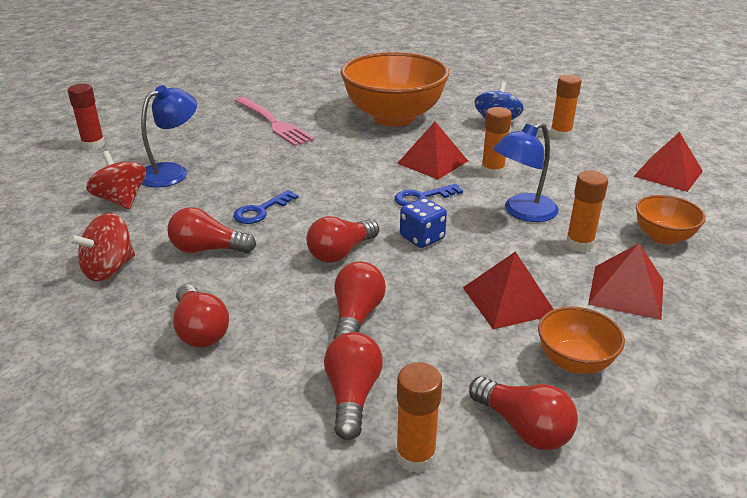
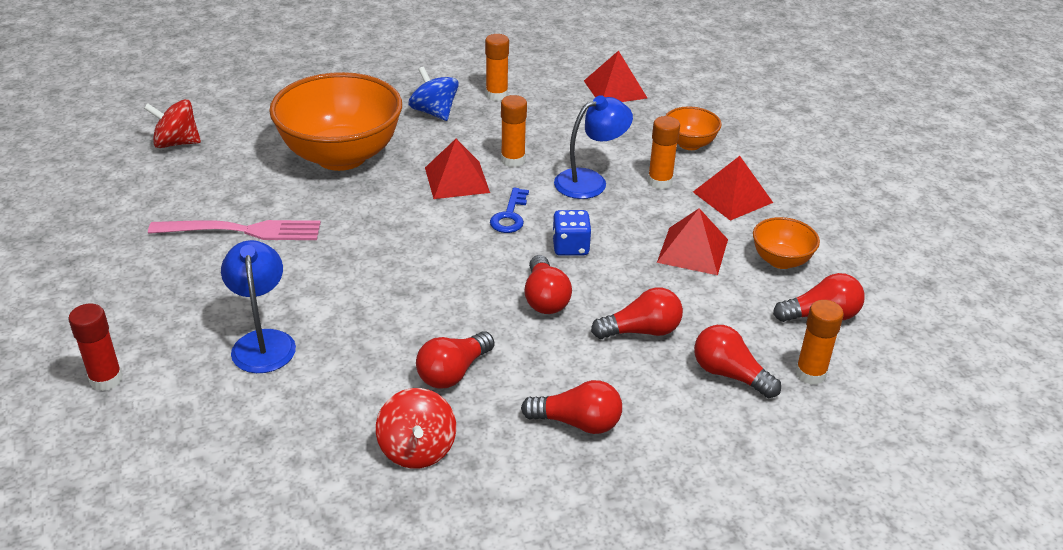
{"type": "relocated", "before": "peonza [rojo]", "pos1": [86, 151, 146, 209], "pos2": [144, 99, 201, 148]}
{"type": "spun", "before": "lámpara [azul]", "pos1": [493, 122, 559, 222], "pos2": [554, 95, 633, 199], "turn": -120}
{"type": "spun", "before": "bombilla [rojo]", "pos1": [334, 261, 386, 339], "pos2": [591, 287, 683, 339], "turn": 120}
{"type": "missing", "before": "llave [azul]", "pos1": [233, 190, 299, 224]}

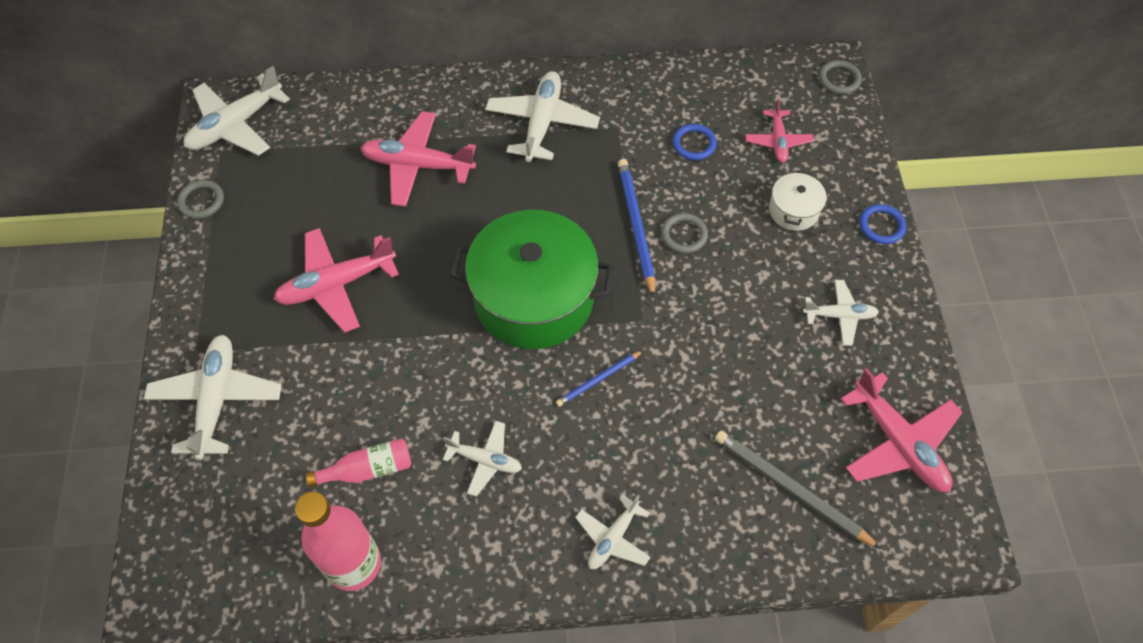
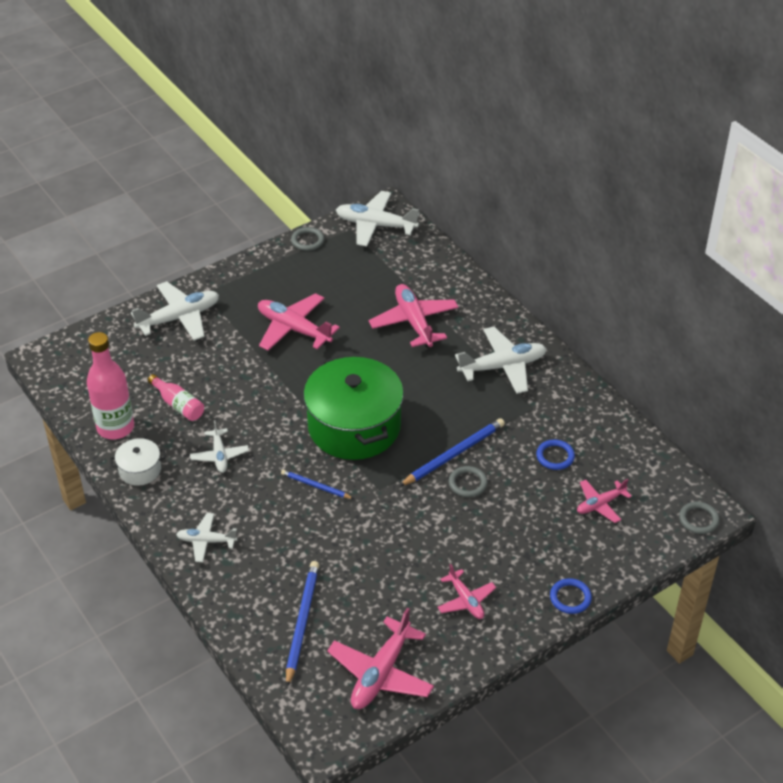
{"type": "relocated", "before": "olla [blanco]", "pos1": [769, 170, 827, 231], "pos2": [110, 438, 166, 486]}
{"type": "colour", "before": "lápiz [gris]", "after": "lápiz [azul]", "pos1": [715, 431, 881, 549], "pos2": [286, 561, 319, 687]}
{"type": "colour", "before": "avión [blanco]", "after": "avión [rosa]", "pos1": [803, 280, 879, 346], "pos2": [437, 564, 496, 619]}

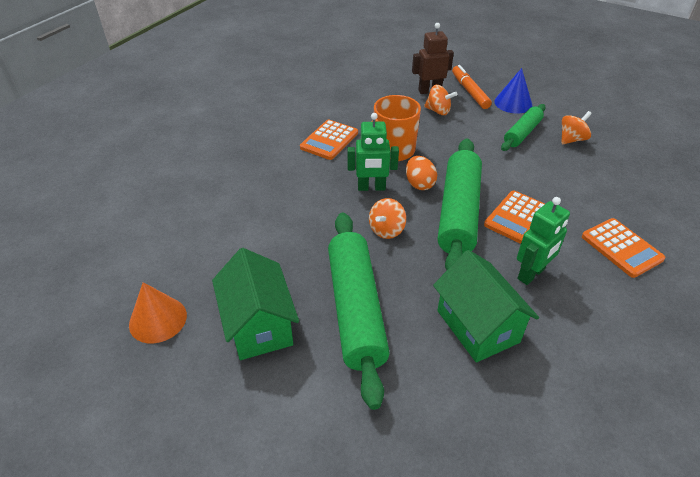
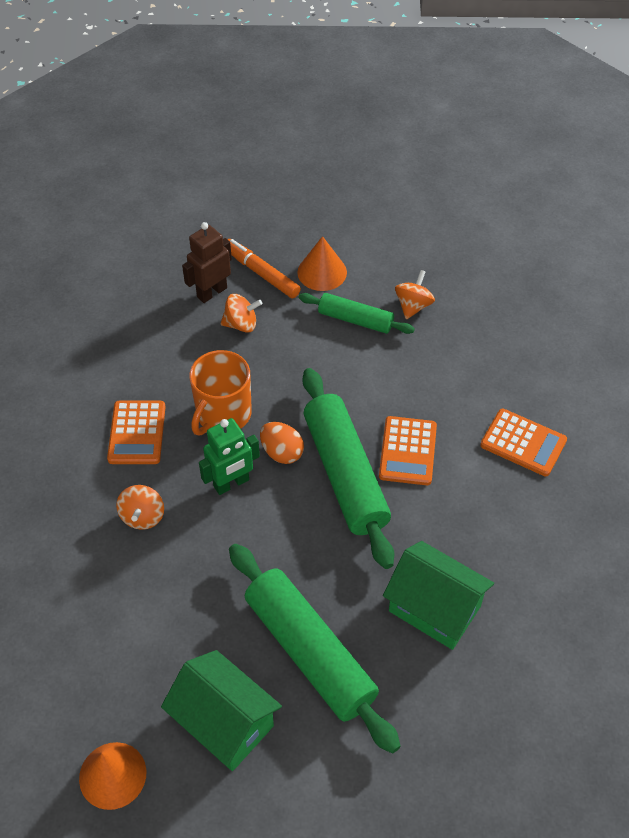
{"type": "relocated", "before": "peonza [naranja]", "pos1": [369, 198, 406, 239], "pos2": [116, 485, 164, 530]}
{"type": "colour", "before": "cono [azul]", "after": "cono [naranja]", "pos1": [494, 68, 532, 114], "pos2": [297, 236, 347, 291]}
{"type": "spun", "before": "rodillo [verde]", "pos1": [501, 104, 545, 151], "pos2": [299, 293, 415, 334], "turn": -75}
{"type": "missing", "before": "robot [verde]", "pos1": [517, 197, 570, 285]}

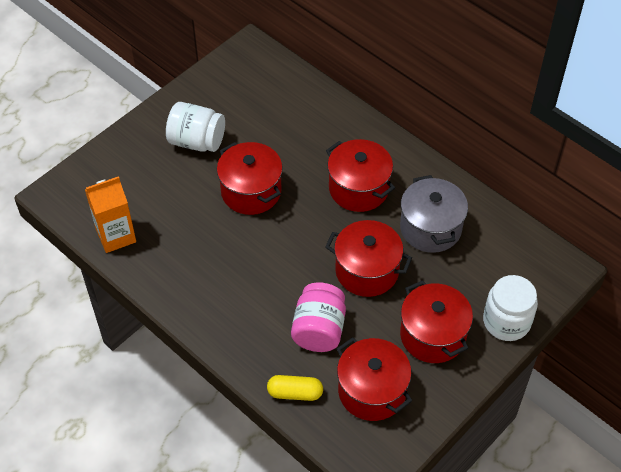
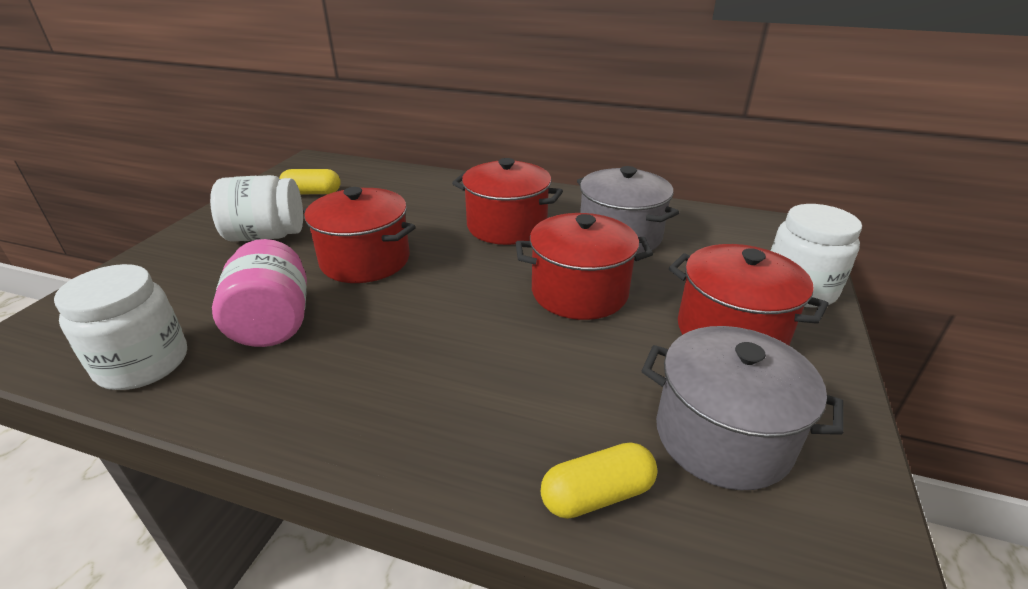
{"type": "exchanged", "before": "cartón de leche [naranja]", "after": "tarro [blanco]", "pos1": [85, 176, 136, 253], "pos2": [54, 264, 187, 390]}
{"type": "relocated", "before": "tarro [rosa]", "pos1": [291, 282, 346, 352], "pos2": [212, 239, 307, 347]}
{"type": "appeared", "after": "cápsula [amarillo]", "pos2": [279, 169, 341, 194]}
{"type": "colour", "before": "olla [rojo]", "after": "olla [gris]", "pos1": [337, 337, 412, 421], "pos2": [642, 326, 843, 490]}

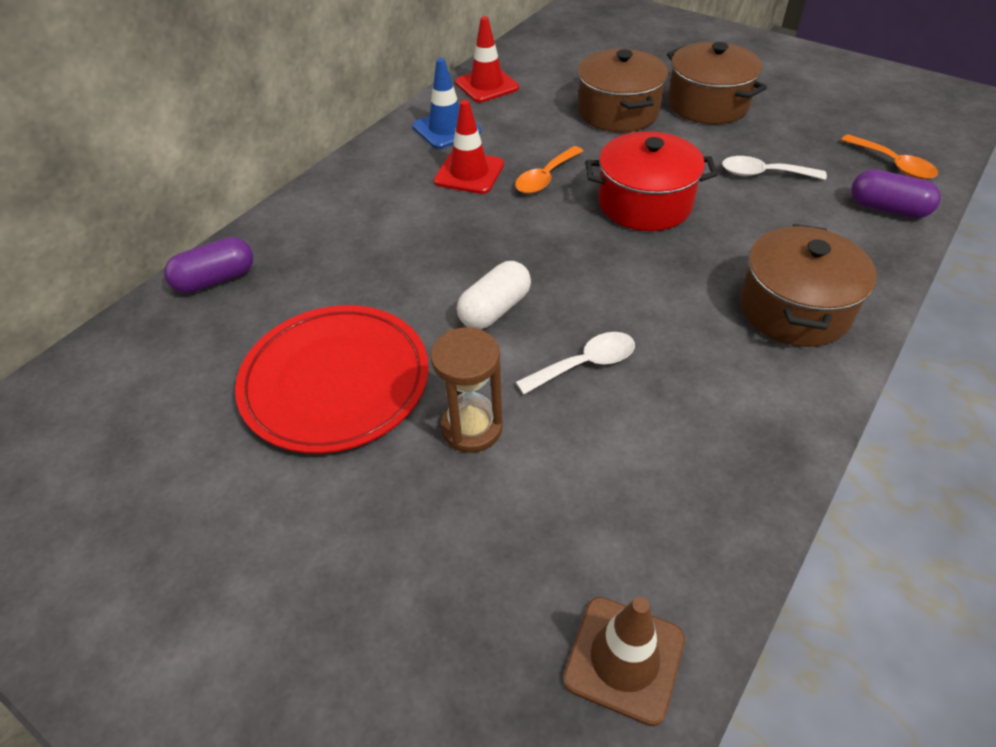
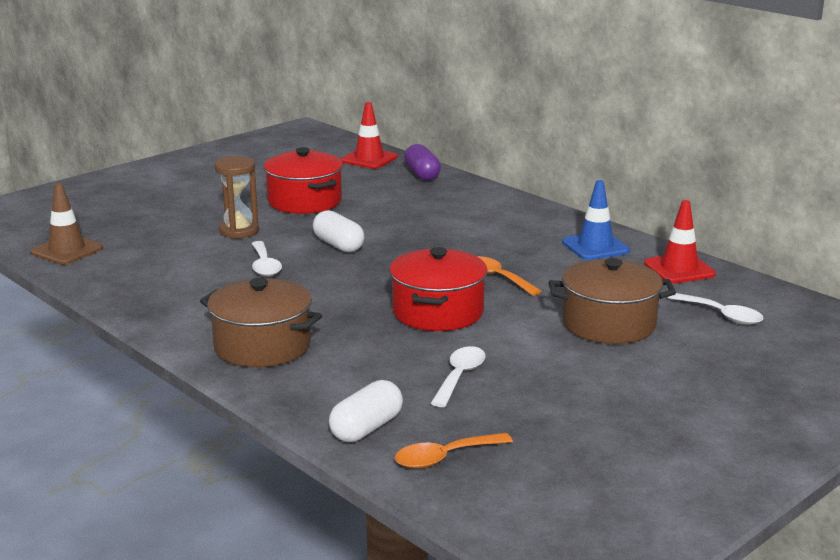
{"type": "exchanged", "before": "plato [rojo]", "after": "olla [rojo]", "pos1": [235, 305, 429, 454], "pos2": [263, 147, 343, 214]}
{"type": "colour", "before": "cápsula [morado]", "after": "cápsula [blanco]", "pos1": [851, 169, 941, 218], "pos2": [329, 380, 403, 442]}
{"type": "relocated", "before": "cono de tráfico [rojo]", "pos1": [434, 100, 504, 194], "pos2": [341, 102, 397, 169]}
{"type": "appeared", "after": "cuchara [blanco]", "pos2": [667, 293, 764, 325]}
{"type": "missing", "before": "olla [marrón]", "pos1": [667, 42, 767, 124]}

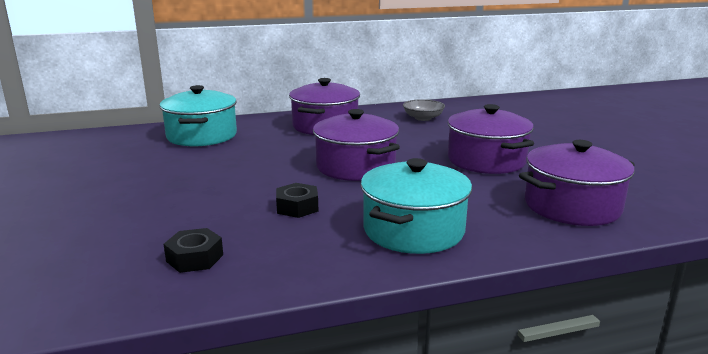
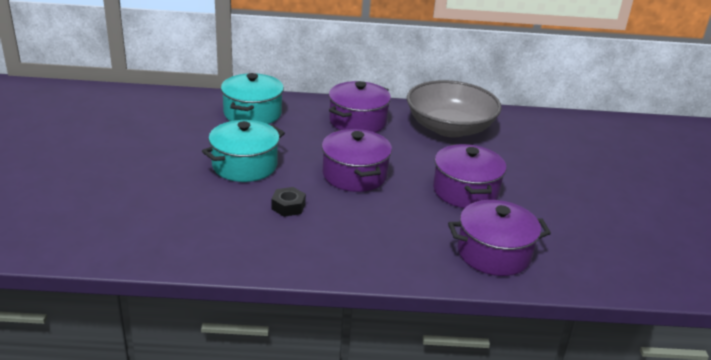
{"type": "relocated", "before": "olla [turquesa]", "pos1": [361, 158, 472, 254], "pos2": [202, 120, 285, 182]}
{"type": "size", "before": "cuenco [gris]", "pos1": [403, 99, 445, 121], "pos2": [407, 80, 502, 137], "scale": 2.42}
{"type": "missing", "before": "tuerca [negro]", "pos1": [164, 228, 223, 273]}

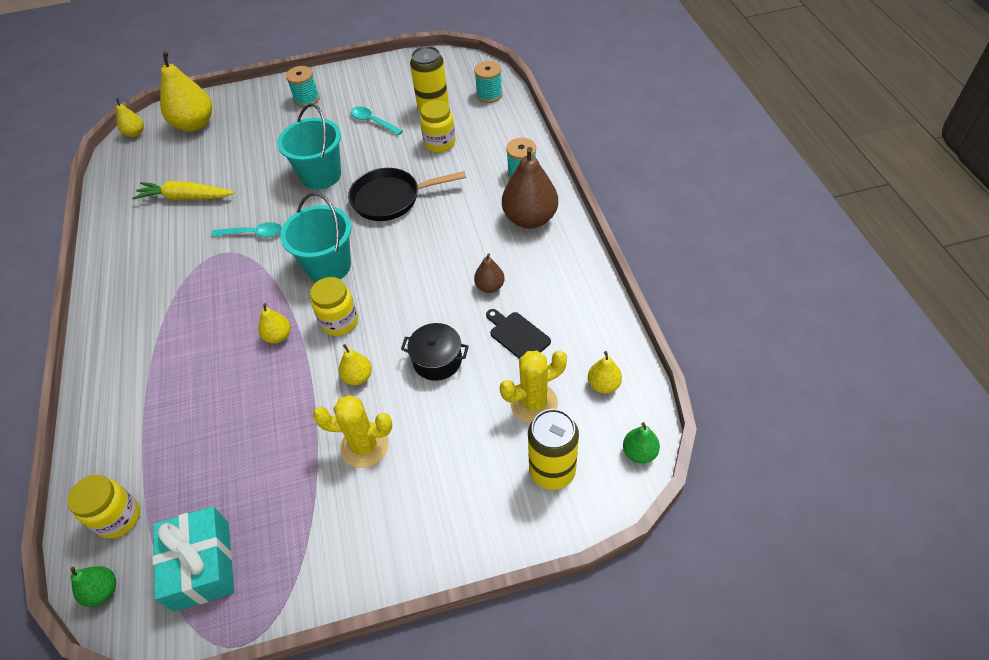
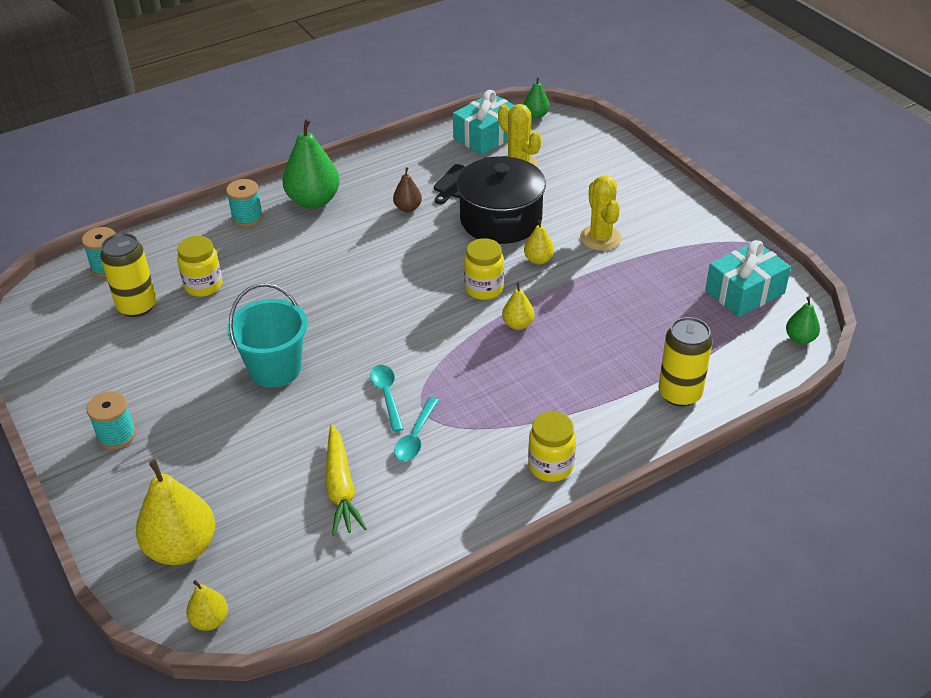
{"type": "colour", "before": "pera [marrón]", "after": "pera [verde]", "pos1": [502, 147, 558, 229], "pos2": [283, 119, 340, 209]}
{"type": "relocated", "before": "cuchara [turquesa]", "pos1": [350, 106, 403, 135], "pos2": [394, 397, 439, 461]}
{"type": "exchanged", "before": "pera [amarillo]", "after": "regalo [turquesa]", "pos1": [588, 351, 622, 393], "pos2": [453, 90, 514, 155]}
{"type": "size", "before": "olla [negro]", "pos1": [401, 323, 469, 381], "pos2": [457, 156, 546, 244], "scale": 1.83}
{"type": "relocated", "before": "tarro [amarillo]", "pos1": [67, 475, 140, 539], "pos2": [528, 411, 576, 482]}
{"type": "relocated", "before": "lata [amarillo]", "pos1": [528, 409, 579, 490], "pos2": [659, 317, 713, 407]}
{"type": "missing", "before": "balde [turquesa]", "pos1": [280, 192, 352, 282]}
{"type": "missing", "before": "sartén [negro]", "pos1": [348, 168, 466, 221]}

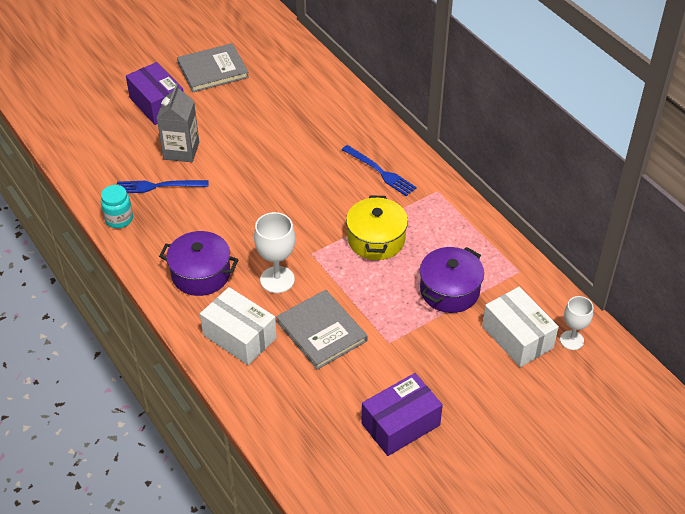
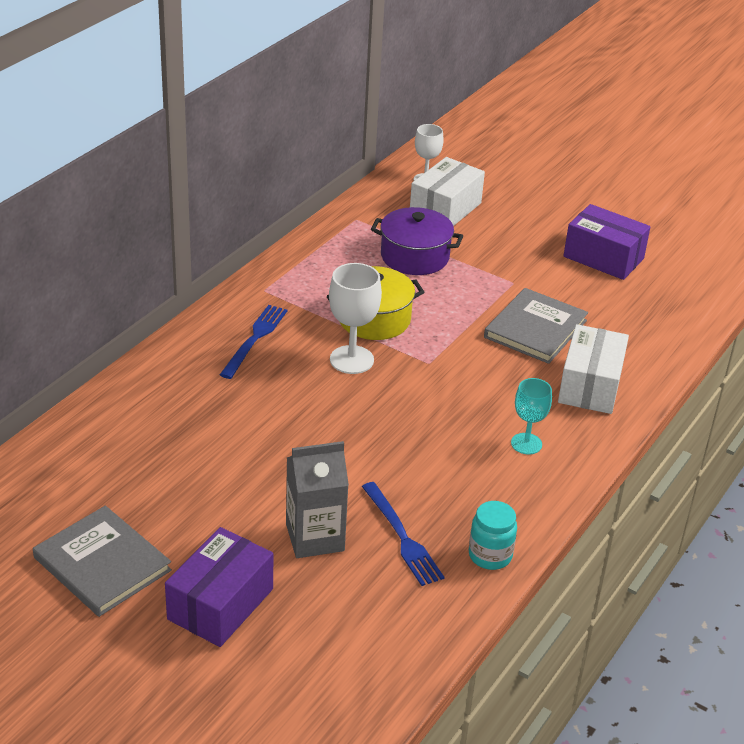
{"type": "relocated", "before": "copa [blanco]", "pos1": [254, 212, 295, 293], "pos2": [329, 263, 382, 374]}
{"type": "exchanged", "before": "olla [morado]", "after": "copa [turquesa]", "pos1": [159, 231, 239, 296], "pos2": [511, 378, 552, 454]}

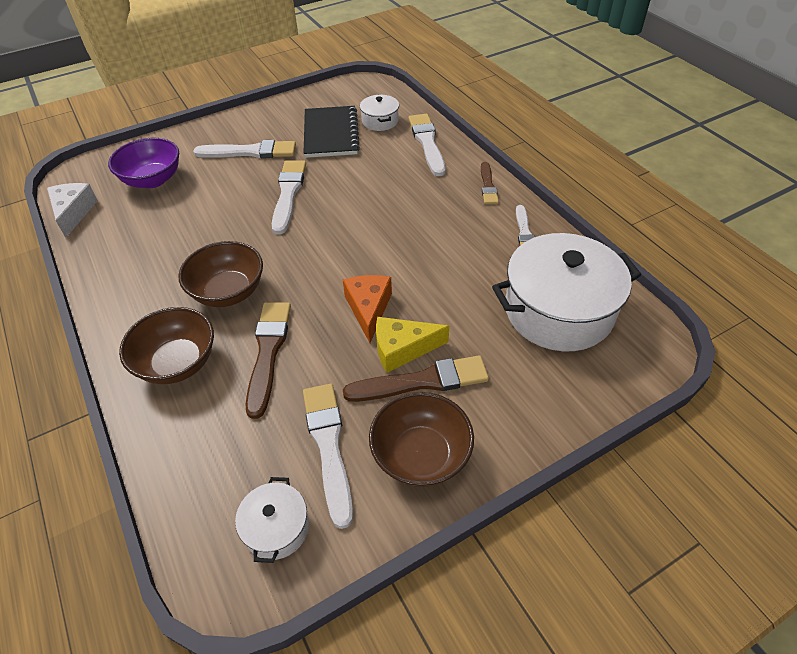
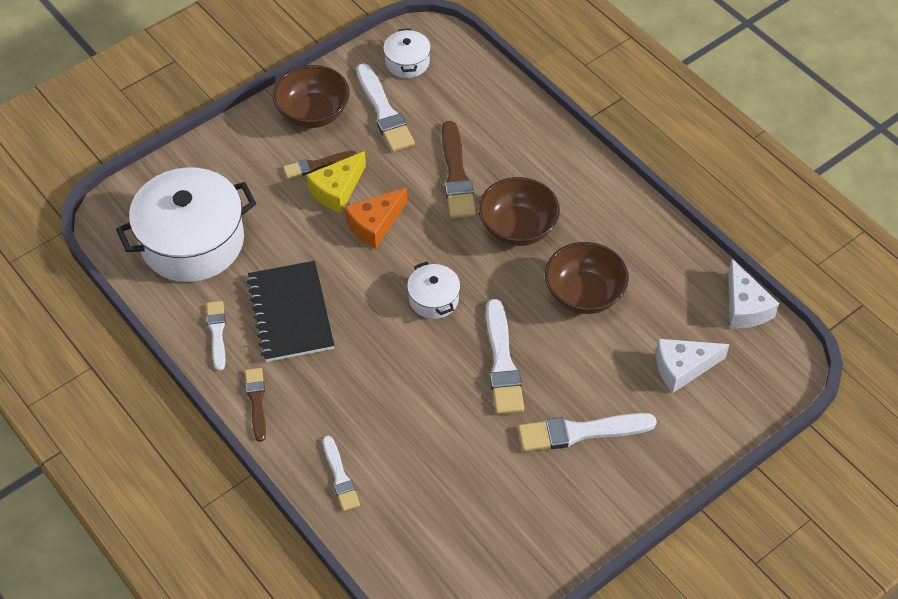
{"type": "relocated", "before": "cuaderno [negro]", "pos1": [304, 106, 360, 158], "pos2": [247, 261, 334, 362]}
{"type": "size", "before": "pincel [marrón]", "pos1": [343, 356, 489, 402], "pos2": [283, 151, 357, 179], "scale": 0.61}
{"type": "spun", "before": "queso [amarillo]", "pos1": [376, 317, 449, 373], "pos2": [306, 151, 366, 213], "turn": 150}
{"type": "size", "before": "pincel [blanco]", "pos1": [409, 114, 445, 176], "pos2": [323, 436, 360, 511], "scale": 0.61}
{"type": "spun", "before": "queso [naranja]", "pos1": [343, 275, 392, 343], "pos2": [345, 188, 407, 248], "turn": 60}
{"type": "relocated", "before": "olla [blanco]", "pos1": [360, 95, 399, 131], "pos2": [407, 262, 460, 319]}
{"type": "relocated", "before": "cuenco [marrón]", "pos1": [119, 307, 214, 384], "pos2": [545, 242, 629, 314]}
{"type": "exchanged", "before": "cuenco [morado]", "after": "queso [blanco]", "pos1": [108, 138, 179, 188], "pos2": [656, 339, 729, 393]}

